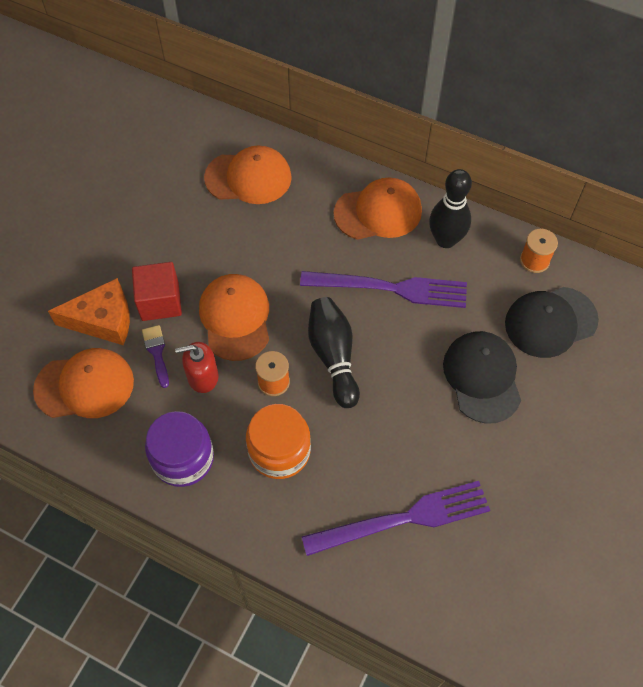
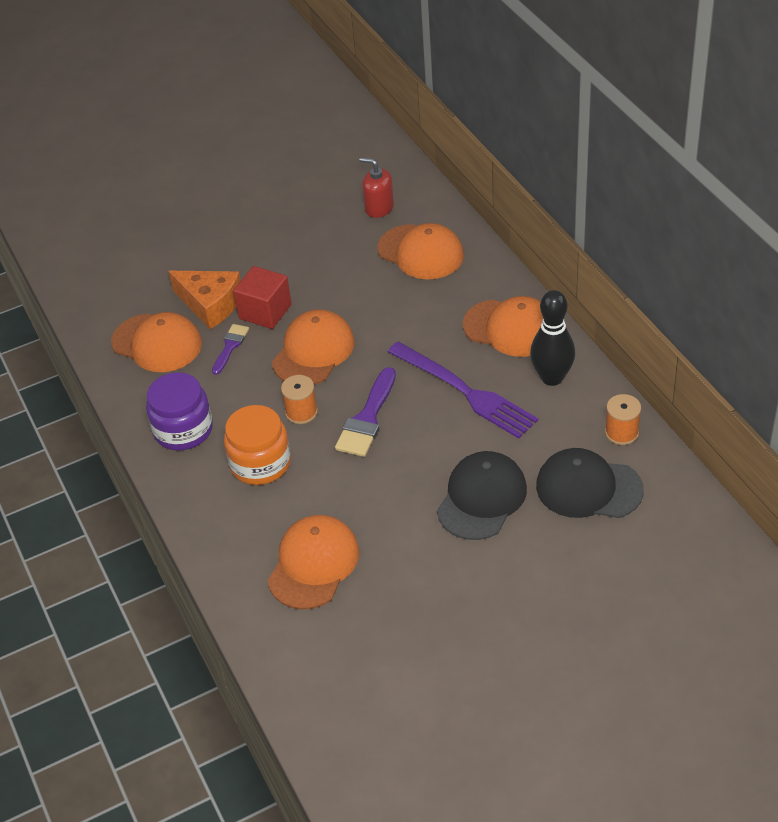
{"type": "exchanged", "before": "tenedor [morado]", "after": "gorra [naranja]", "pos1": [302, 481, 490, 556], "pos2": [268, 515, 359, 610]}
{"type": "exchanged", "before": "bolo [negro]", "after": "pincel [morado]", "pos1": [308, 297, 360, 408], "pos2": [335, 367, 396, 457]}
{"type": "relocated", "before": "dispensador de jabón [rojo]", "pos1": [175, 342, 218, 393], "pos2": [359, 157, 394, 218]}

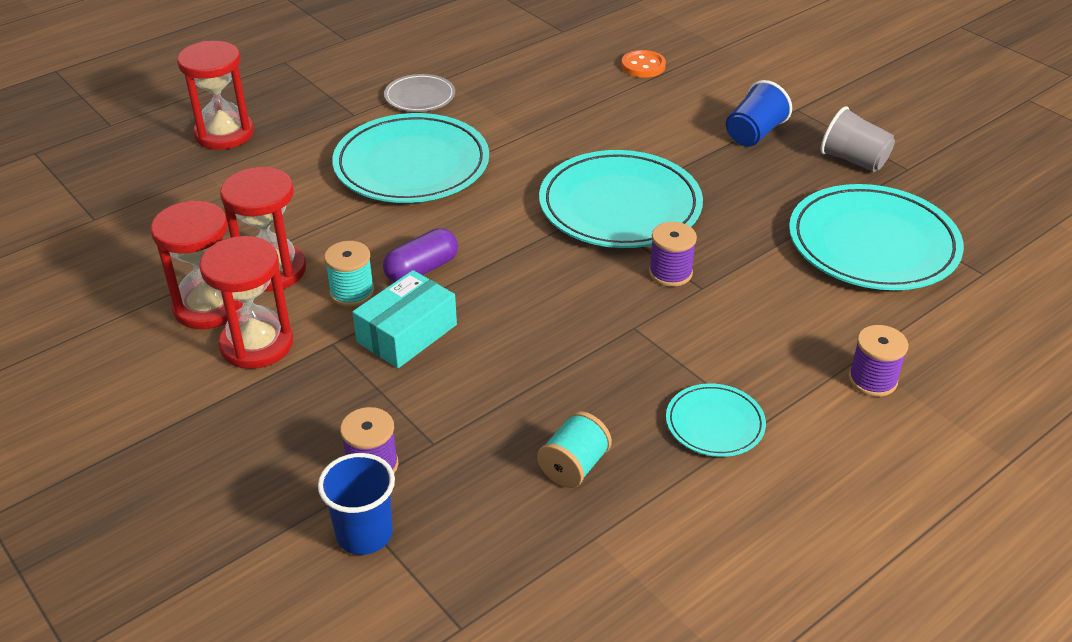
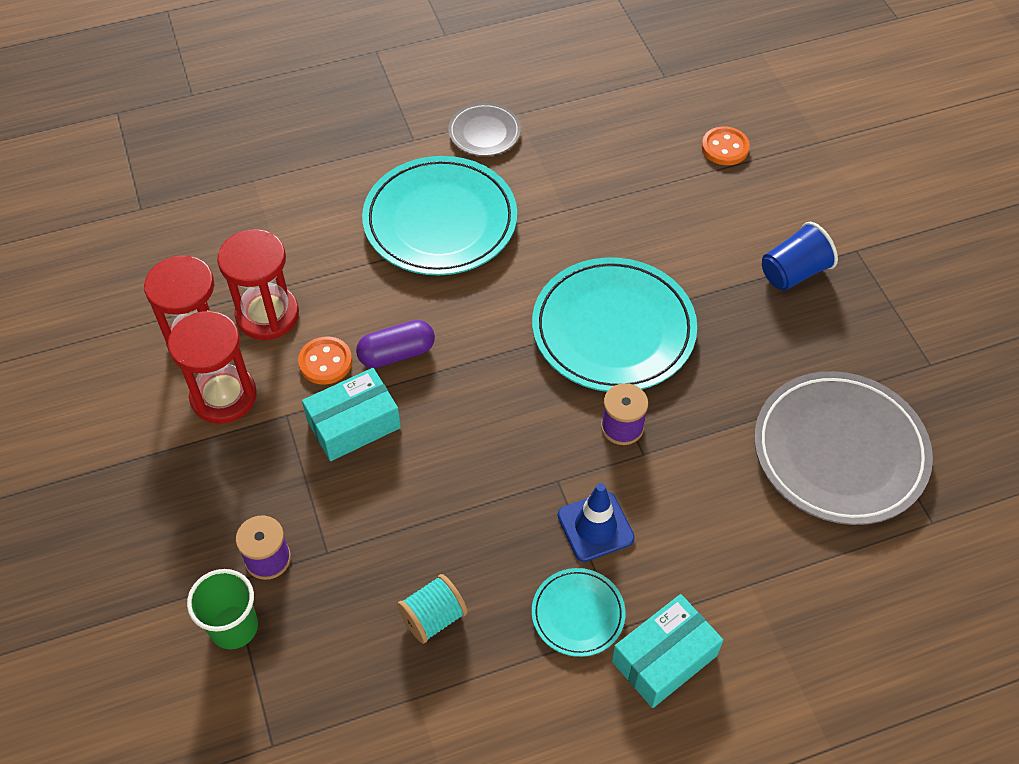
{"type": "colour", "before": "vaso [azul]", "after": "vaso [verde]", "pos1": [318, 453, 395, 555], "pos2": [187, 569, 258, 649]}
{"type": "exchanged", "before": "carrete [turquesa]", "after": "botón [naranja]", "pos1": [324, 241, 375, 307], "pos2": [298, 336, 352, 385]}
{"type": "appeared", "after": "cono de tráfico [azul]", "pos2": [558, 483, 635, 562]}
{"type": "appeared", "after": "caja [turquesa]", "pos2": [612, 594, 723, 708]}
{"type": "colour", "before": "plato [turquesa]", "after": "plato [gris]", "pos1": [789, 184, 964, 290], "pos2": [754, 371, 933, 525]}
{"type": "missing", "before": "reloj de arena [rojo]", "pos1": [177, 41, 254, 150]}
{"type": "missing", "before": "vaso [gris]", "pos1": [820, 106, 895, 172]}
{"type": "missing", "before": "carrete [morado]", "pos1": [848, 325, 908, 397]}

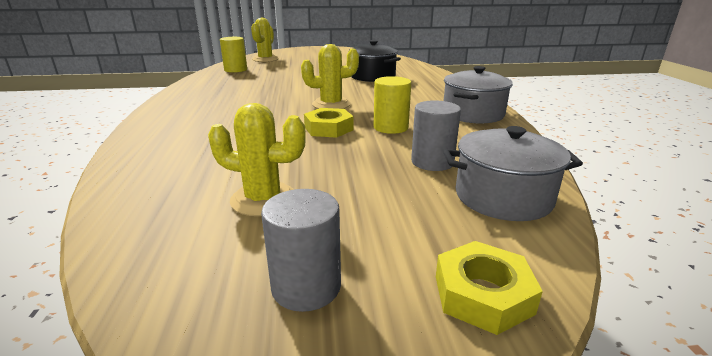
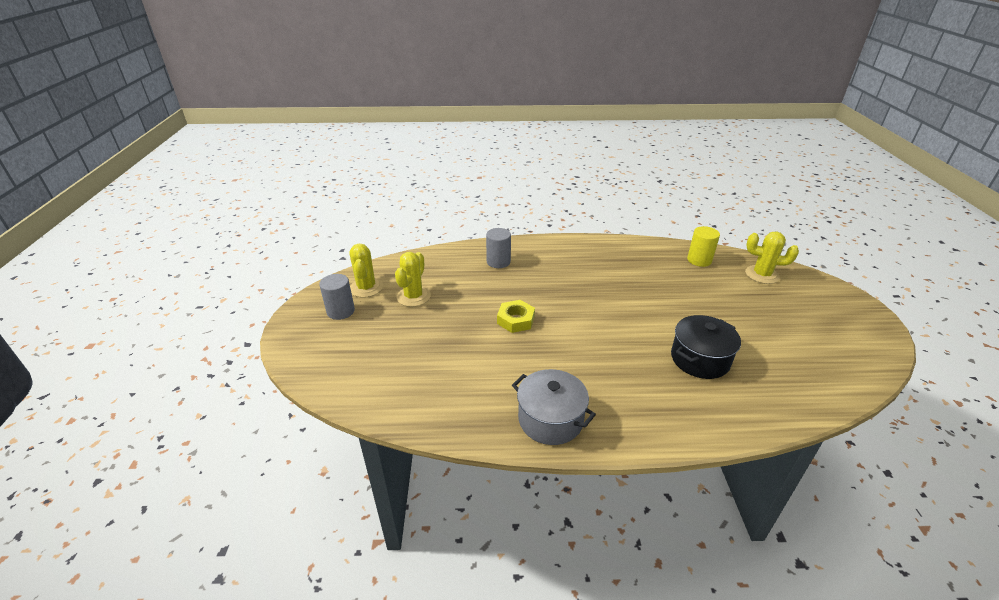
{"type": "relocated", "before": "cactus [amarillo]", "pos1": [301, 44, 359, 109], "pos2": [349, 244, 383, 298]}
{"type": "relocated", "before": "cilindro [gris]", "pos1": [411, 100, 461, 171], "pos2": [486, 228, 511, 268]}
{"type": "missing", "before": "cilindro [amarillo]", "pos1": [374, 76, 411, 134]}
{"type": "missing", "before": "tuerca [amarillo]", "pos1": [436, 241, 543, 335]}
{"type": "missing", "before": "olla [gris]", "pos1": [444, 126, 583, 221]}

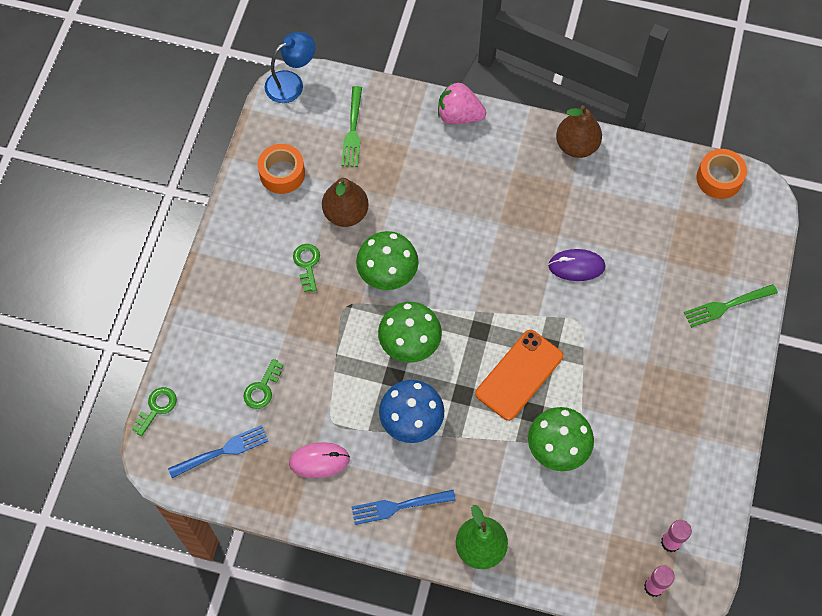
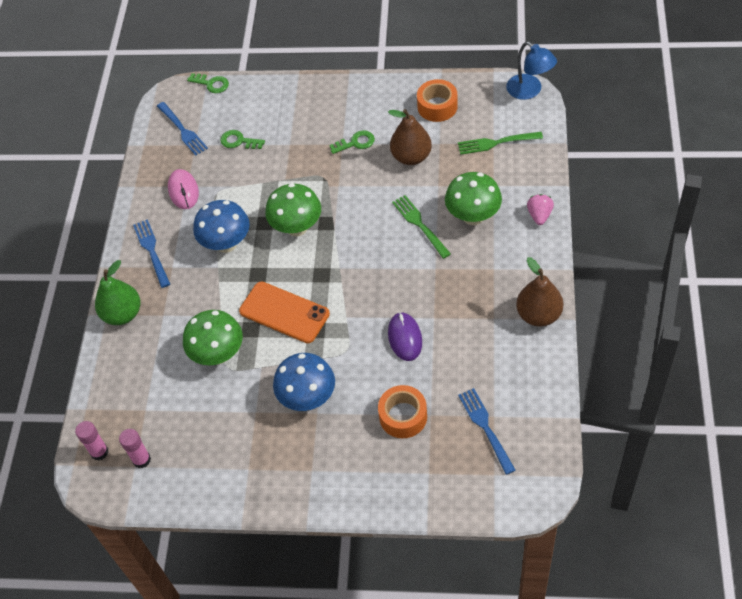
{"type": "appeared", "after": "seta [azul]", "pos2": [273, 353, 335, 411]}
{"type": "relocated", "before": "cinta adhesiva [naranja]", "pos1": [696, 149, 747, 199], "pos2": [378, 385, 427, 438]}
{"type": "relocated", "before": "tenedor [verde]", "pos1": [684, 284, 778, 328], "pos2": [392, 195, 451, 259]}
{"type": "relocated", "before": "seta [verde]", "pos1": [356, 231, 419, 290], "pos2": [445, 172, 502, 225]}
{"type": "appeared", "after": "tenedor [azul]", "pos2": [458, 388, 516, 475]}
{"type": "size", "before": "fresa [rosa]", "pos1": [438, 82, 486, 124], "pos2": [527, 194, 554, 225], "scale": 0.65}

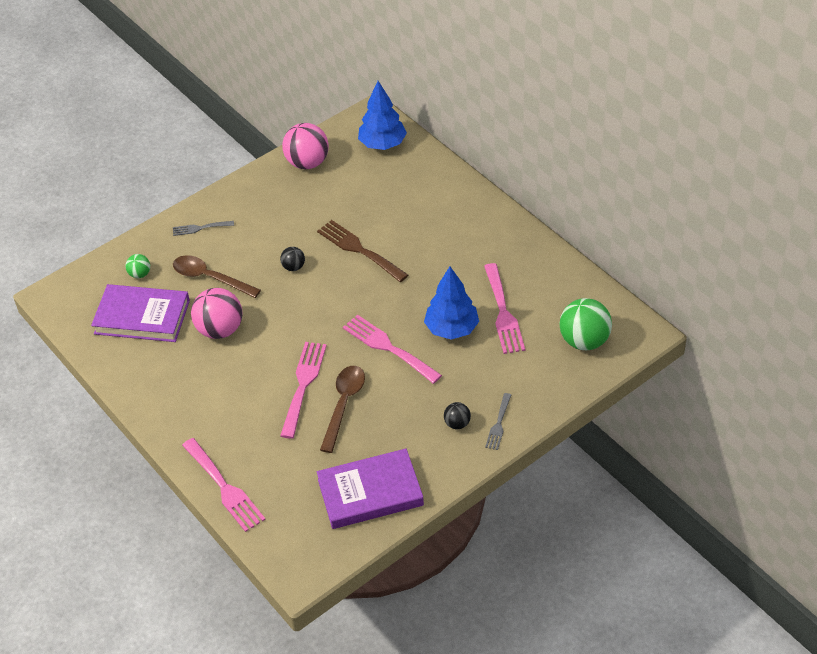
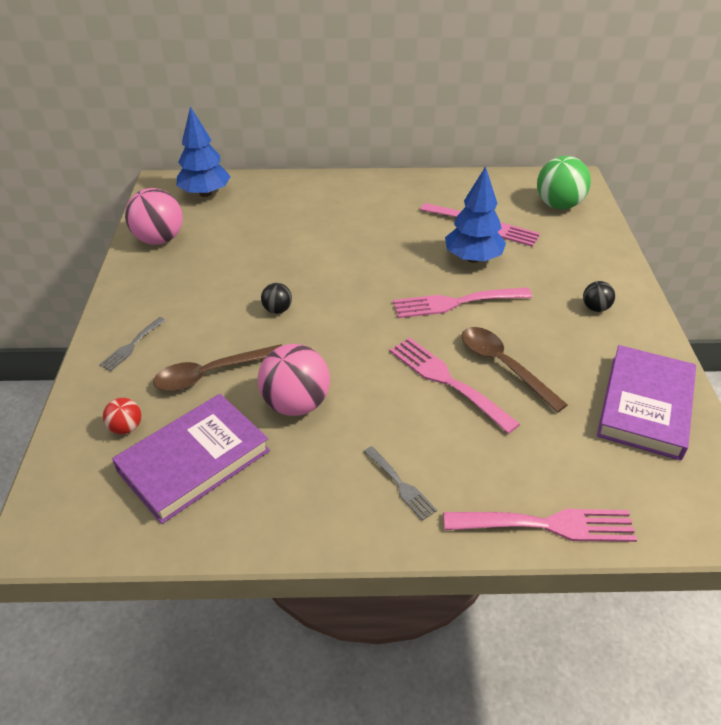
{"type": "colour", "before": "pelota [verde]", "after": "pelota [rojo]", "pos1": [126, 254, 150, 278], "pos2": [103, 398, 141, 434]}
{"type": "relocated", "before": "tenedor [gris]", "pos1": [485, 393, 511, 450], "pos2": [364, 446, 437, 521]}
{"type": "missing", "before": "tenedor [marrón]", "pos1": [317, 220, 408, 282]}

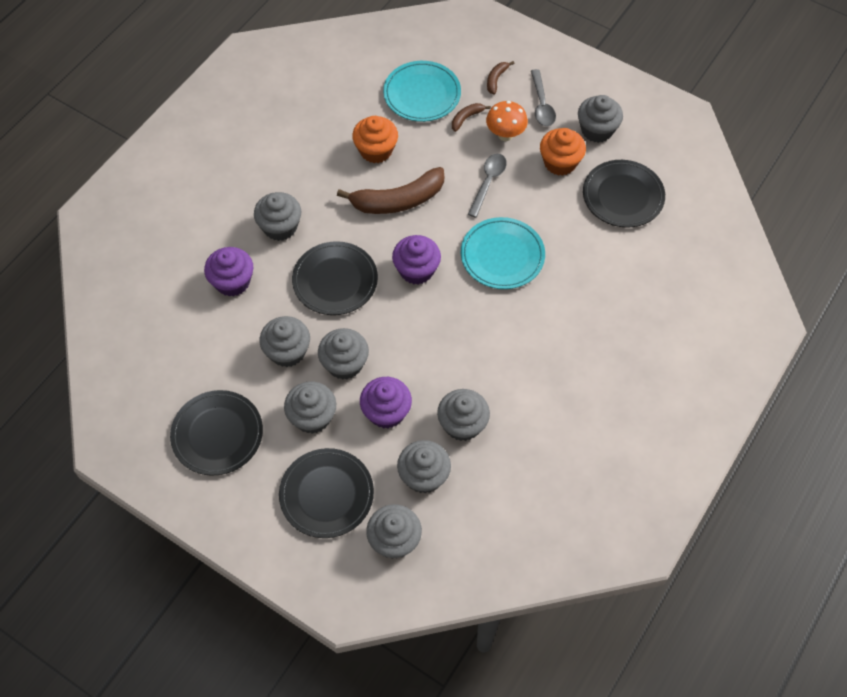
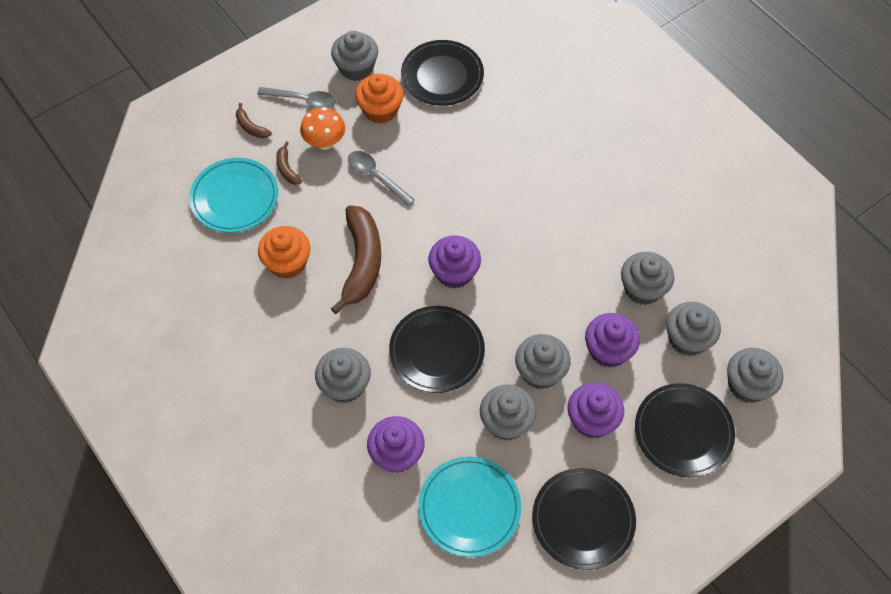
{"type": "relocated", "before": "plato [turquesa]", "pos1": [461, 217, 545, 289], "pos2": [418, 456, 521, 557]}
{"type": "colour", "before": "magdalena [gris]", "after": "magdalena [morado]", "pos1": [284, 382, 336, 434], "pos2": [567, 382, 624, 439]}

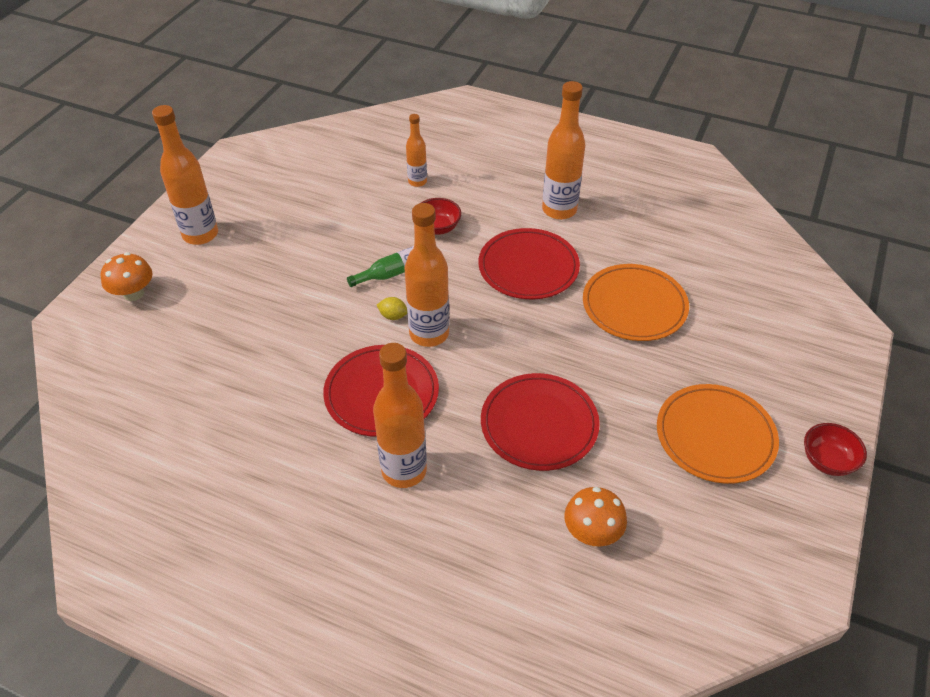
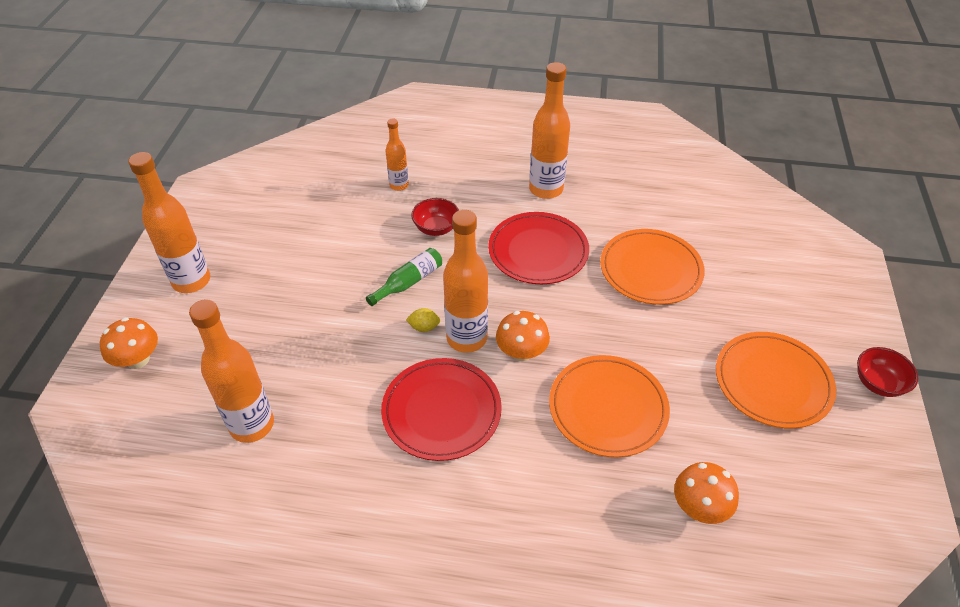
{"type": "relocated", "before": "botella [naranja]", "pos1": [373, 343, 427, 488], "pos2": [189, 299, 274, 443]}
{"type": "appeared", "after": "seta [naranja]", "pos2": [496, 311, 550, 361]}
{"type": "colour", "before": "plato [rojo]", "after": "plato [naranja]", "pos1": [481, 373, 600, 471], "pos2": [549, 355, 670, 457]}

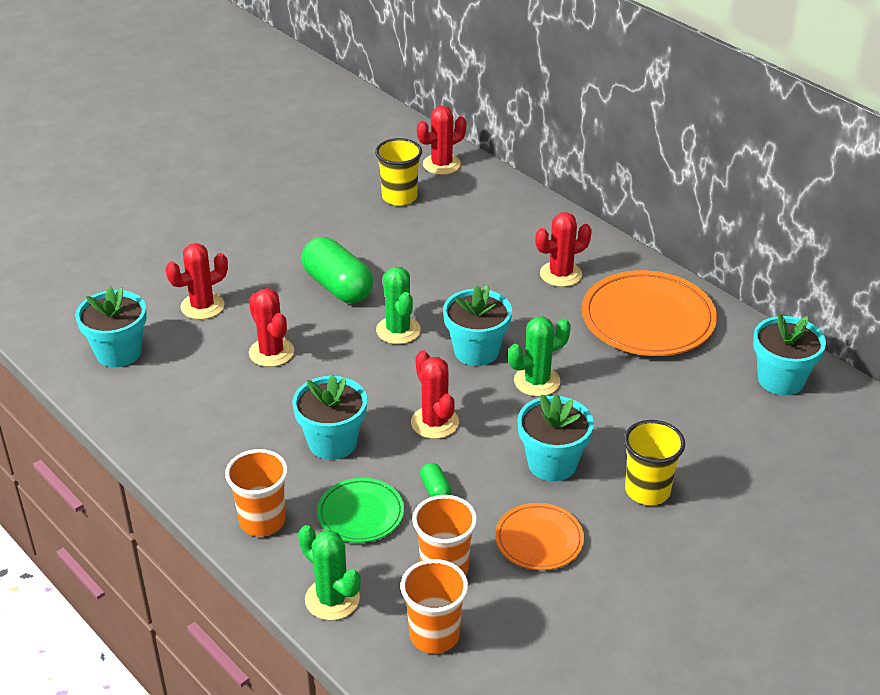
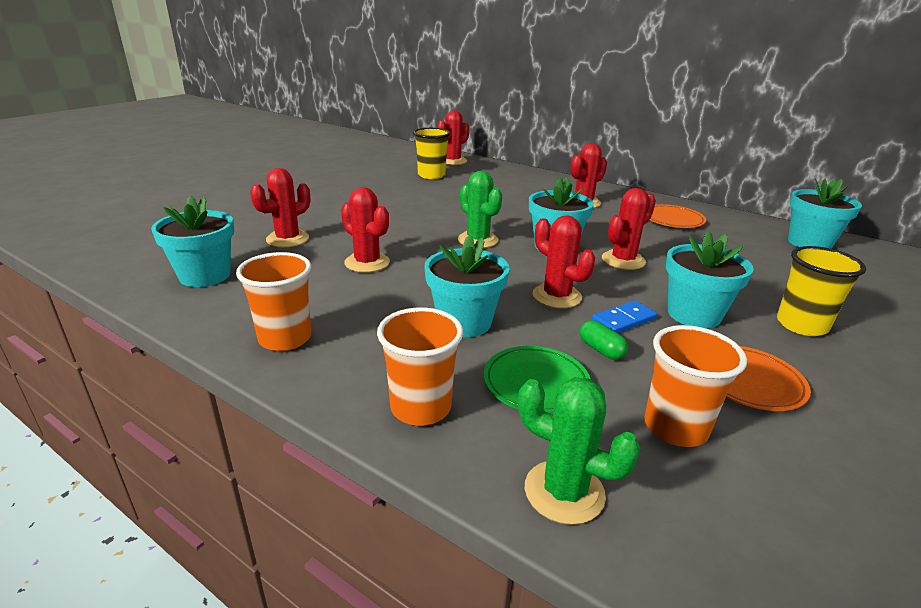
{"type": "relocated", "before": "vaso [naranja]", "pos1": [400, 559, 468, 654], "pos2": [236, 252, 311, 351]}
{"type": "appeared", "after": "ficha de dominó [azul]", "pos2": [592, 300, 657, 333]}
{"type": "colour", "before": "cactus [verde]", "after": "cactus [rojo]", "pos1": [508, 316, 571, 397], "pos2": [602, 188, 656, 270]}
{"type": "size", "before": "plato [naranja]", "pos1": [582, 270, 717, 356], "pos2": [650, 204, 706, 228], "scale": 0.56}
{"type": "missing", "before": "cápsula [verde]", "pos1": [301, 237, 373, 303]}

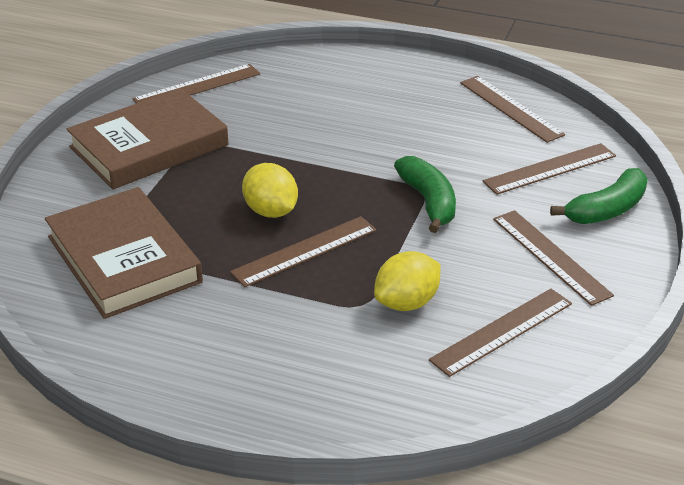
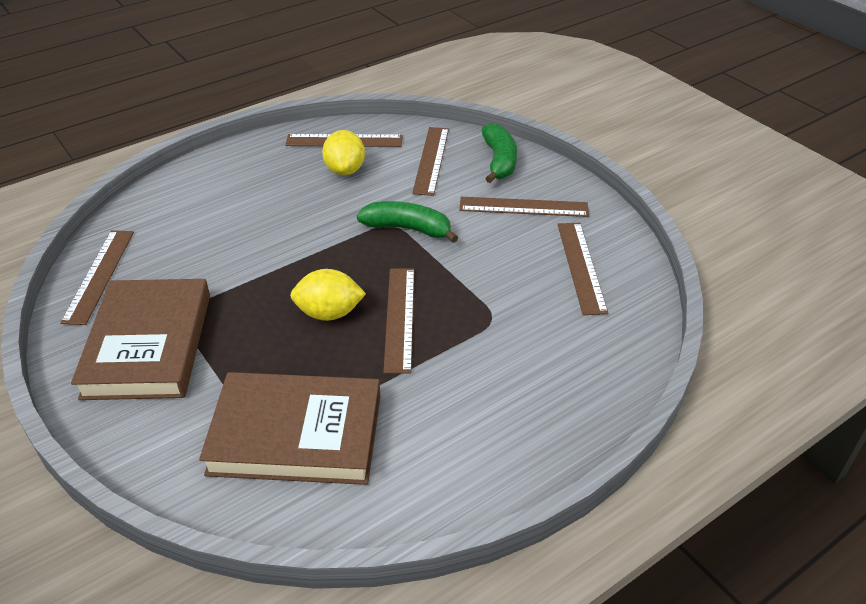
{"type": "relocated", "before": "limón [amarillo]", "pos1": [374, 251, 441, 311], "pos2": [322, 130, 365, 176]}

